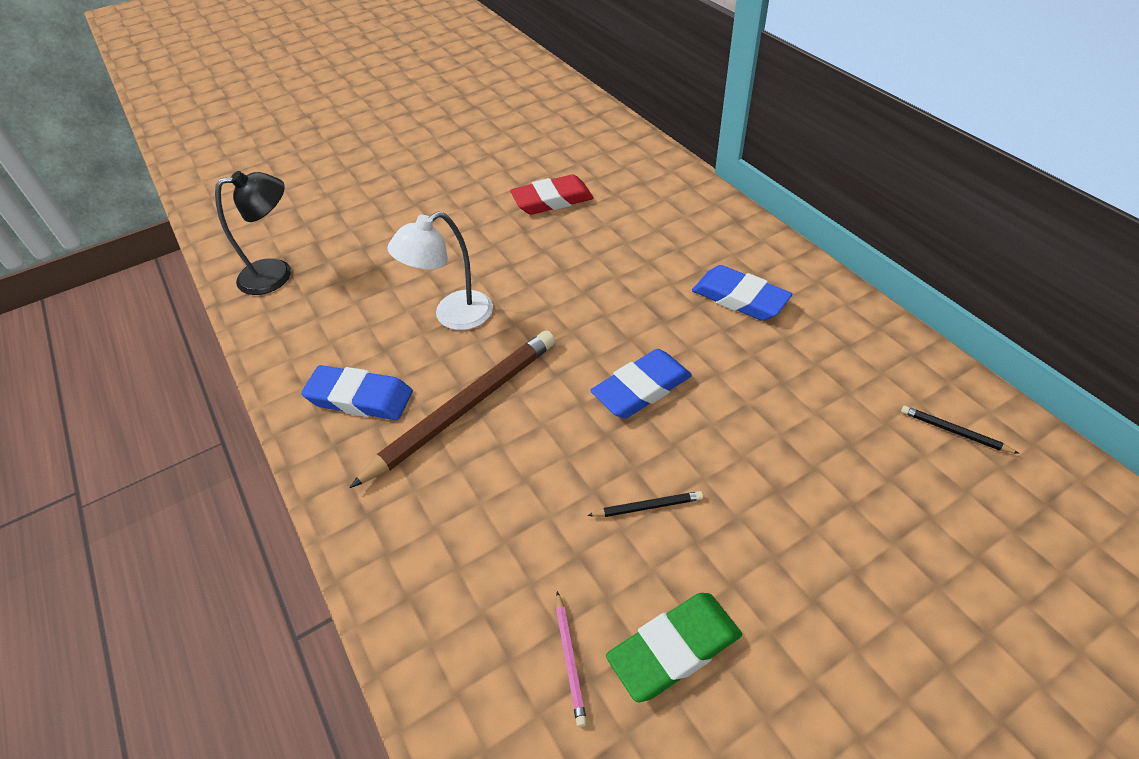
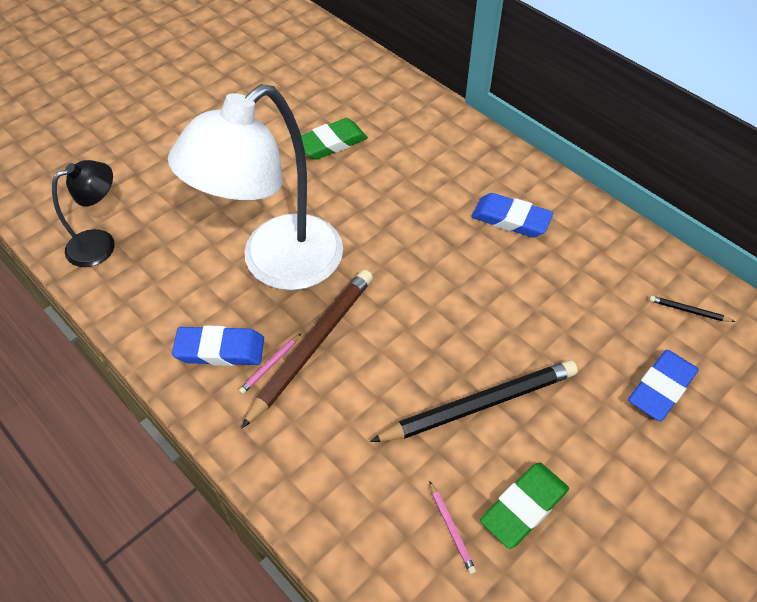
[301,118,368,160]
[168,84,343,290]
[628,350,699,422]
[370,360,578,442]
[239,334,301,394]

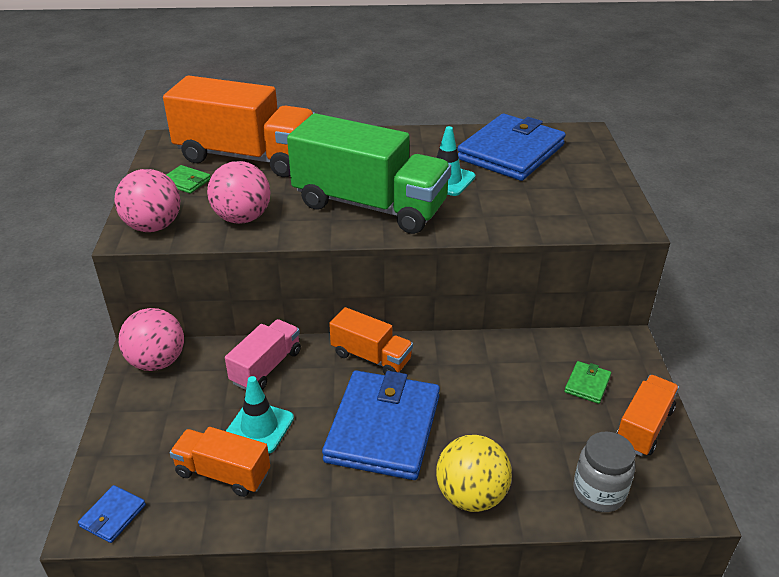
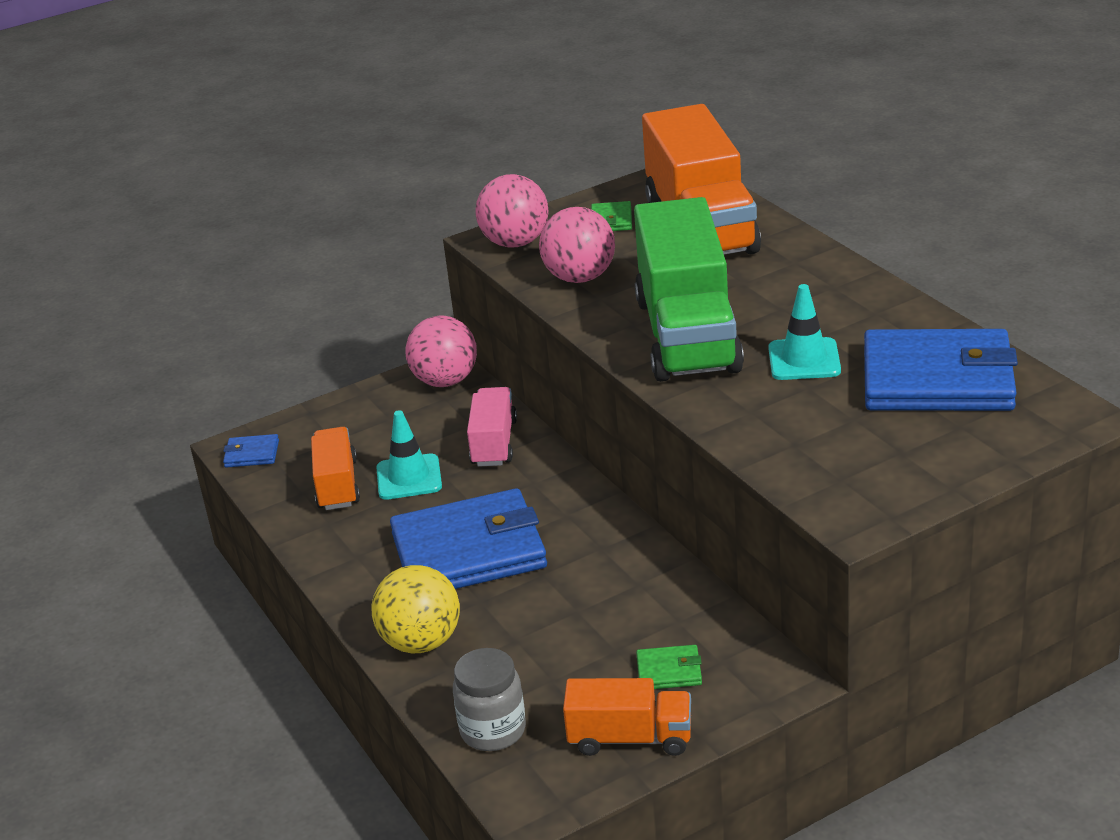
[329,307,413,374] (first image)
[467,387,517,467]

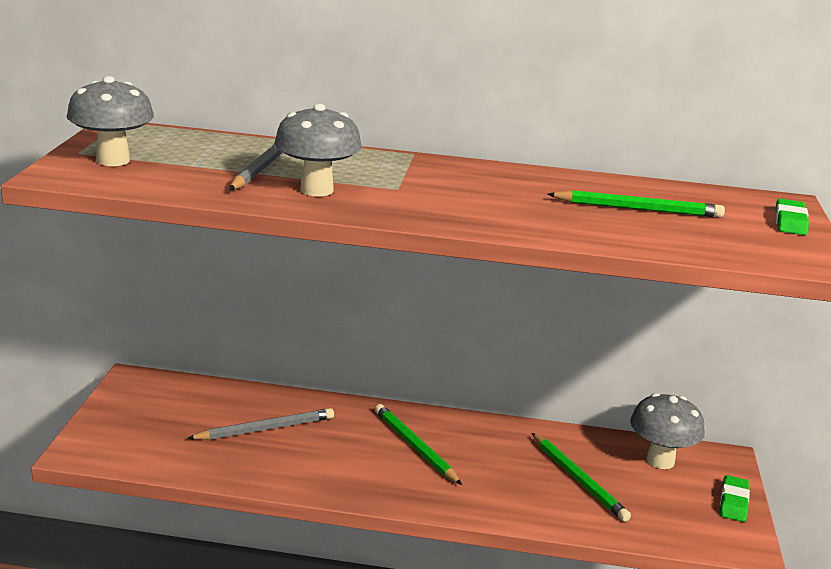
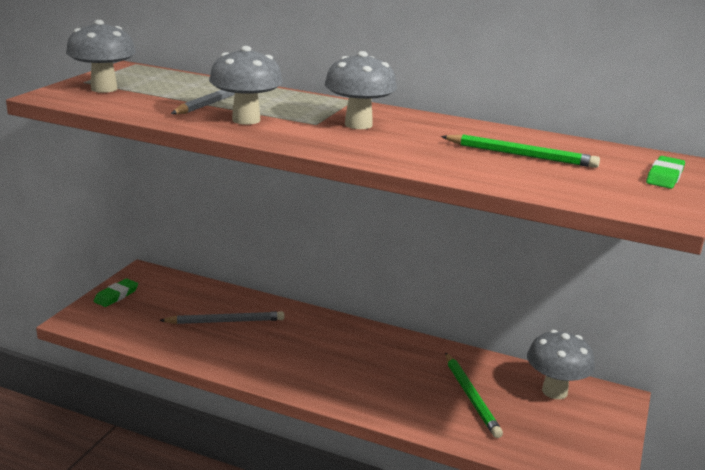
[375,404,462,485] (first image)
[93,278,138,307]
[325,51,397,129]

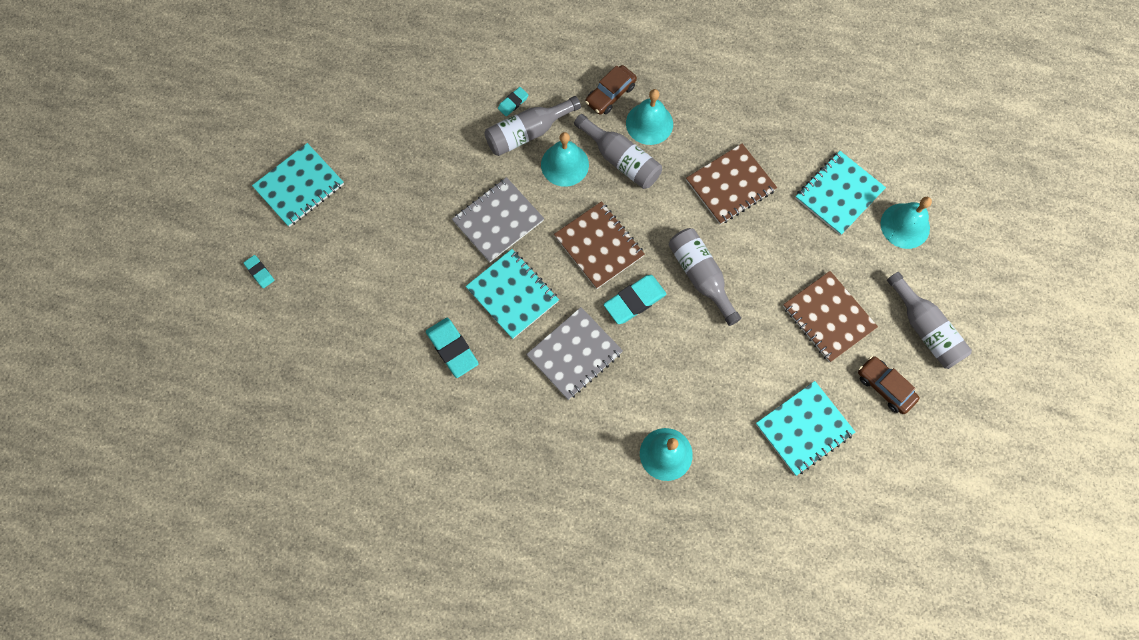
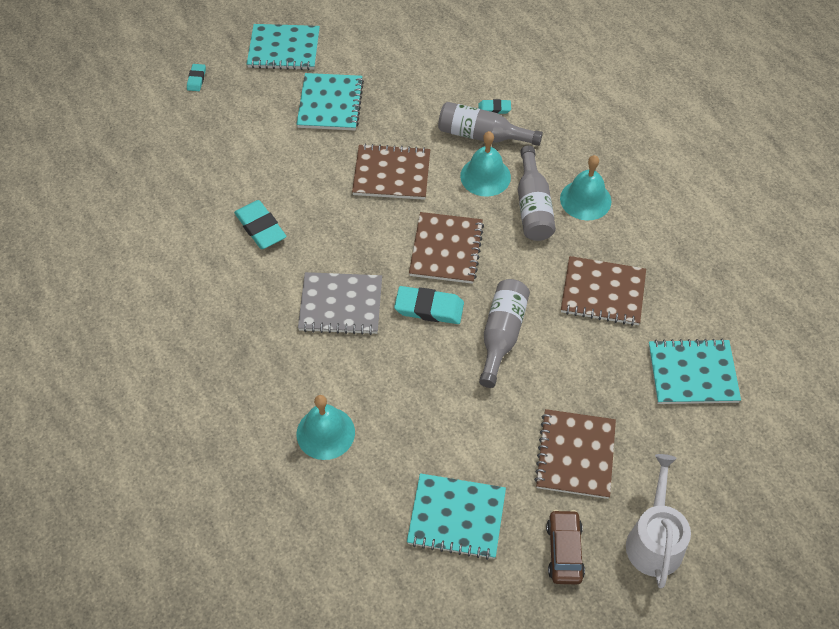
[585,65,637,115] (first image)
[352,144,430,200]
[881,197,932,249] (first image)
[297,73,364,130]
[626,454,691,589]
[234,200,287,249]

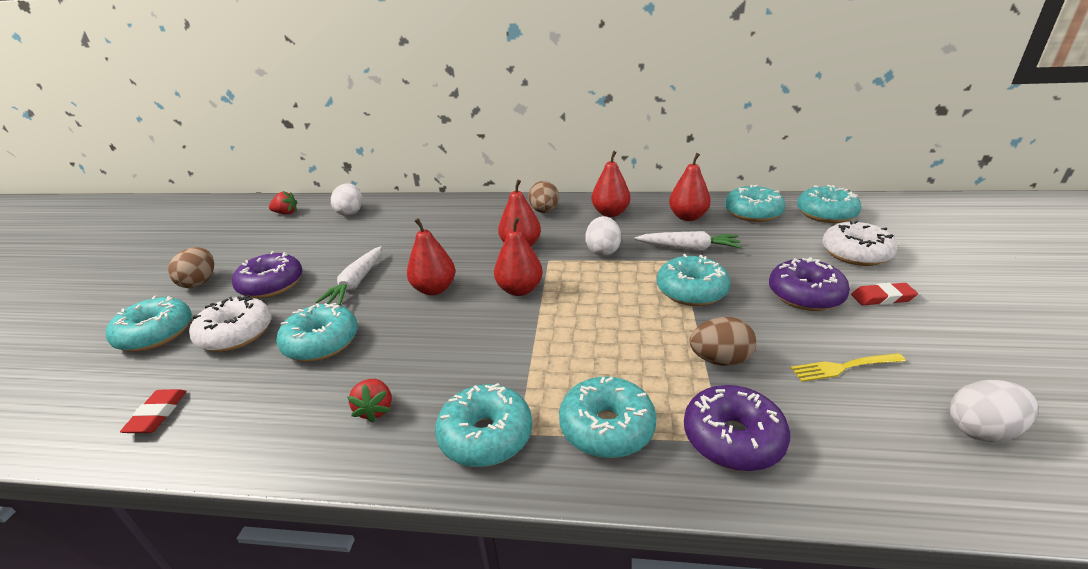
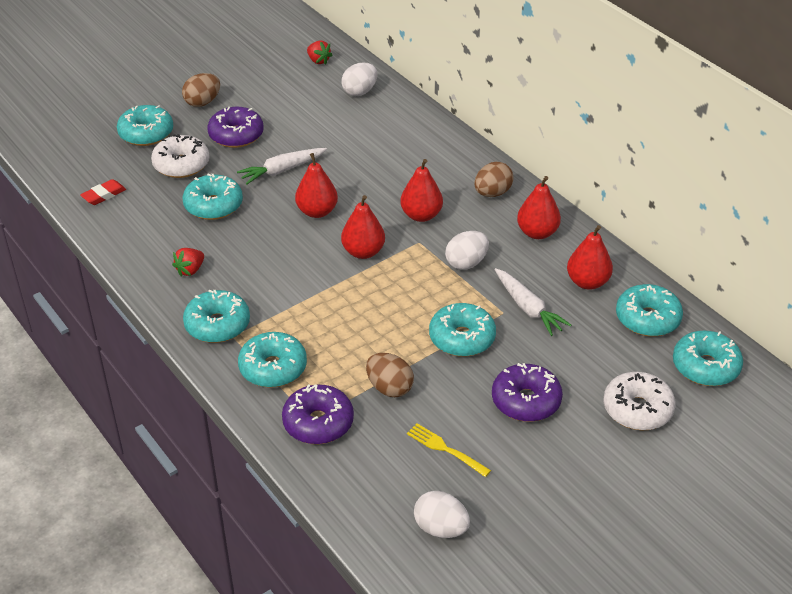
[851,283,918,305] (first image)

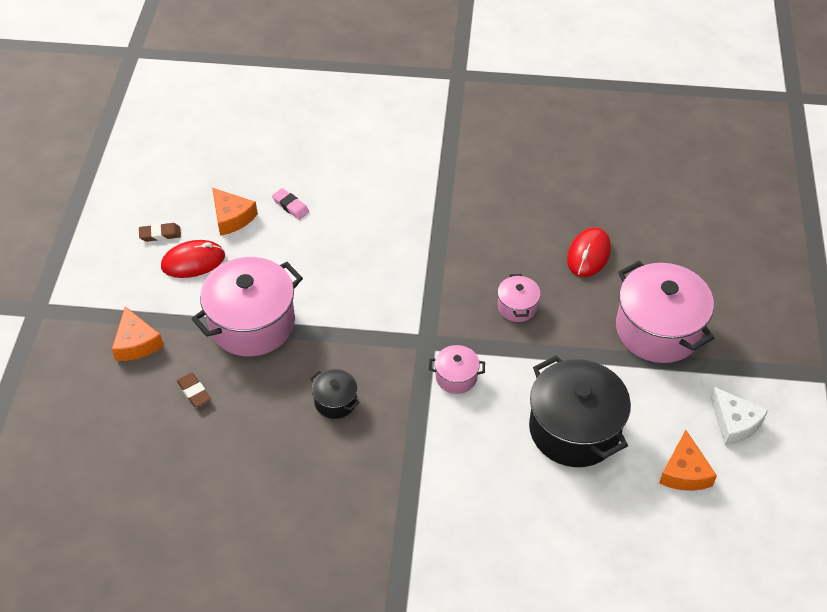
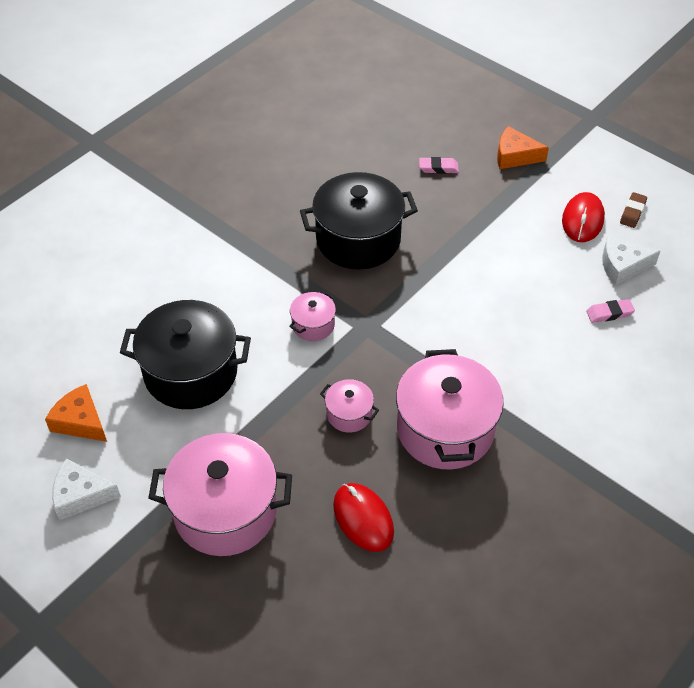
[602,236,660,285]
[396,349,504,470]
[300,172,418,269]
[419,157,459,174]

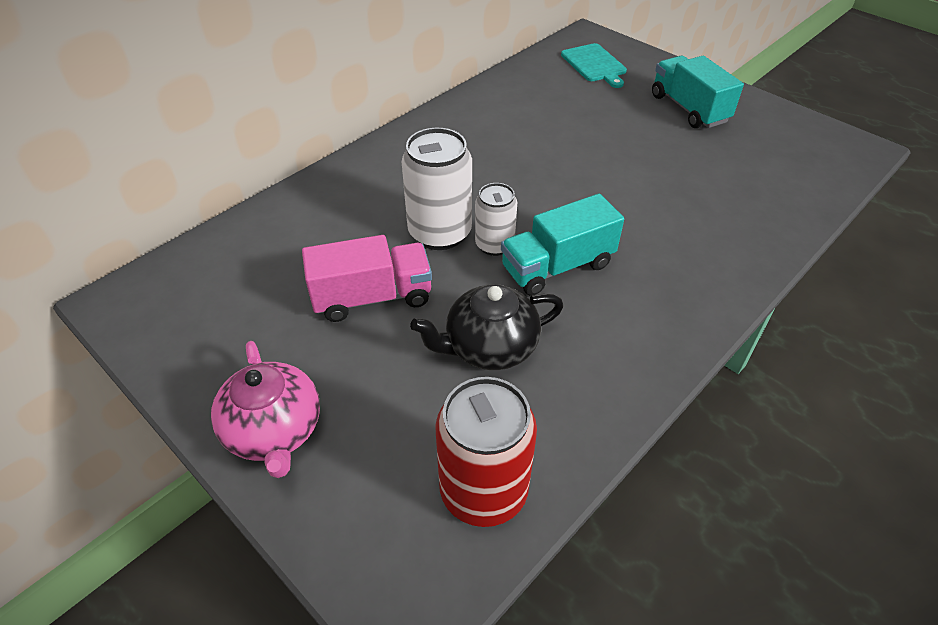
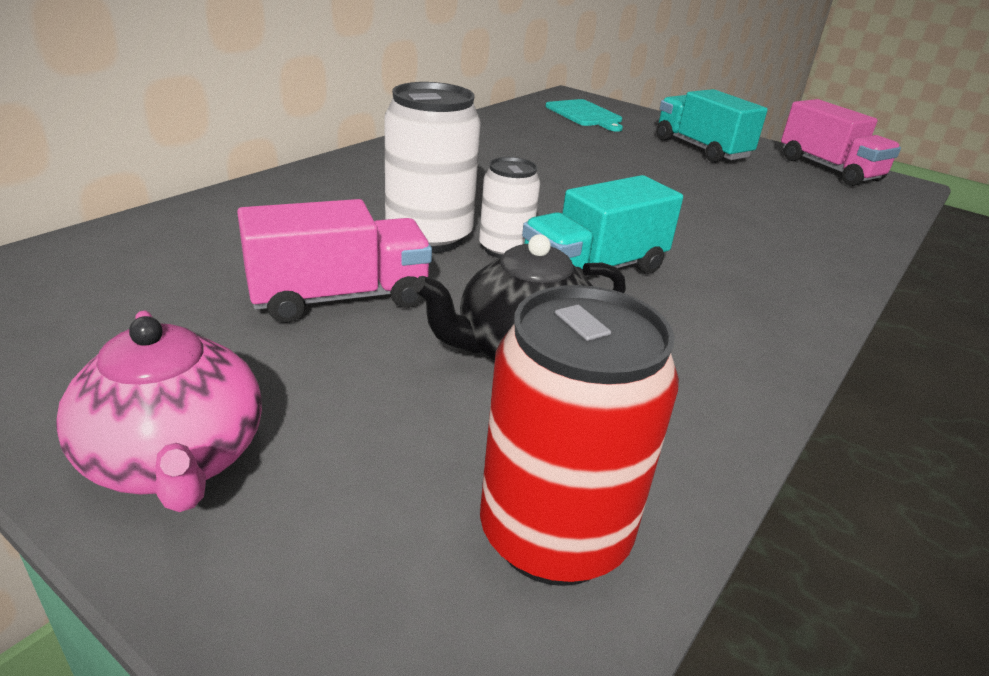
[781,99,901,186]

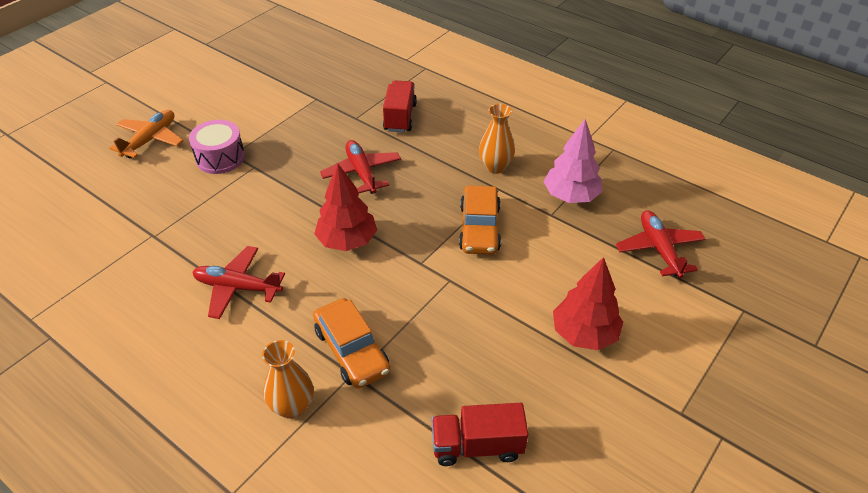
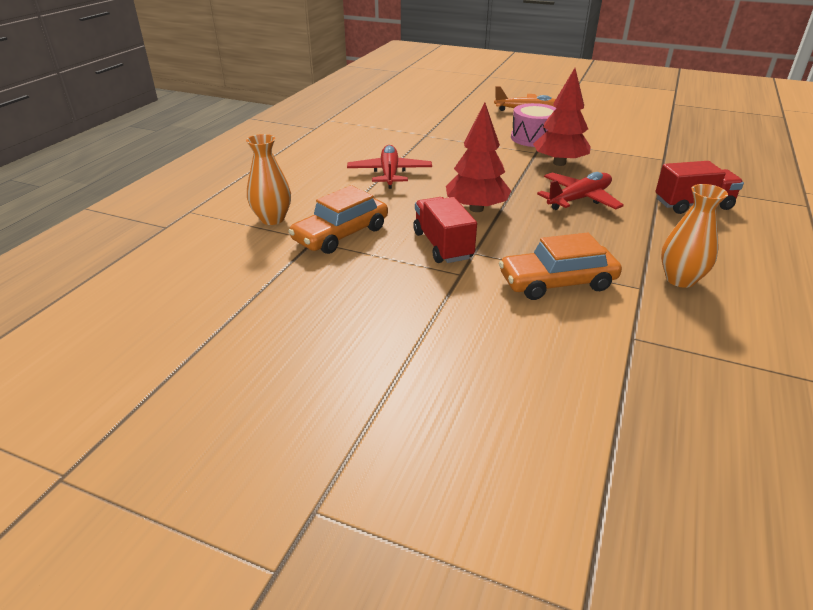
[543,119,602,203] (first image)
[616,210,705,278] (first image)
[533,68,591,166]
[413,197,477,263]

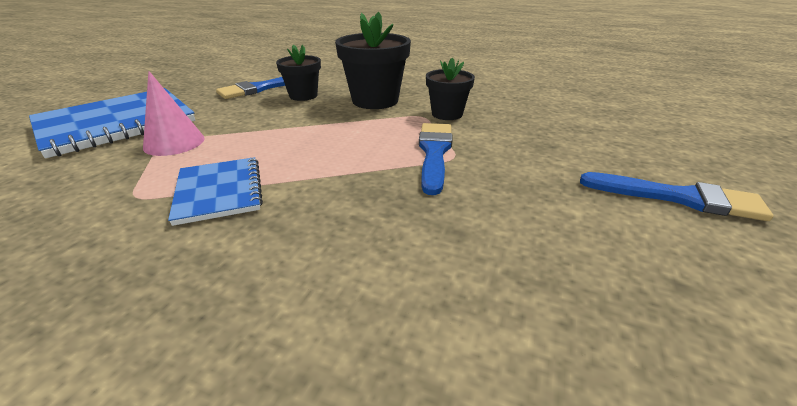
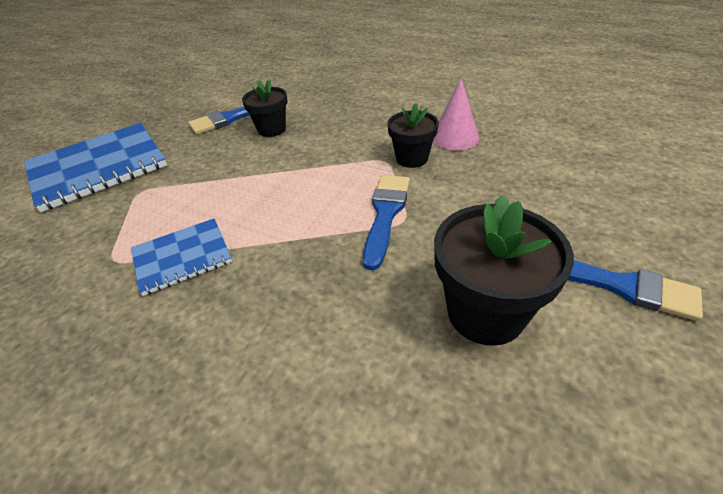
[434,195,574,346]
[433,79,479,151]
[131,218,232,296]

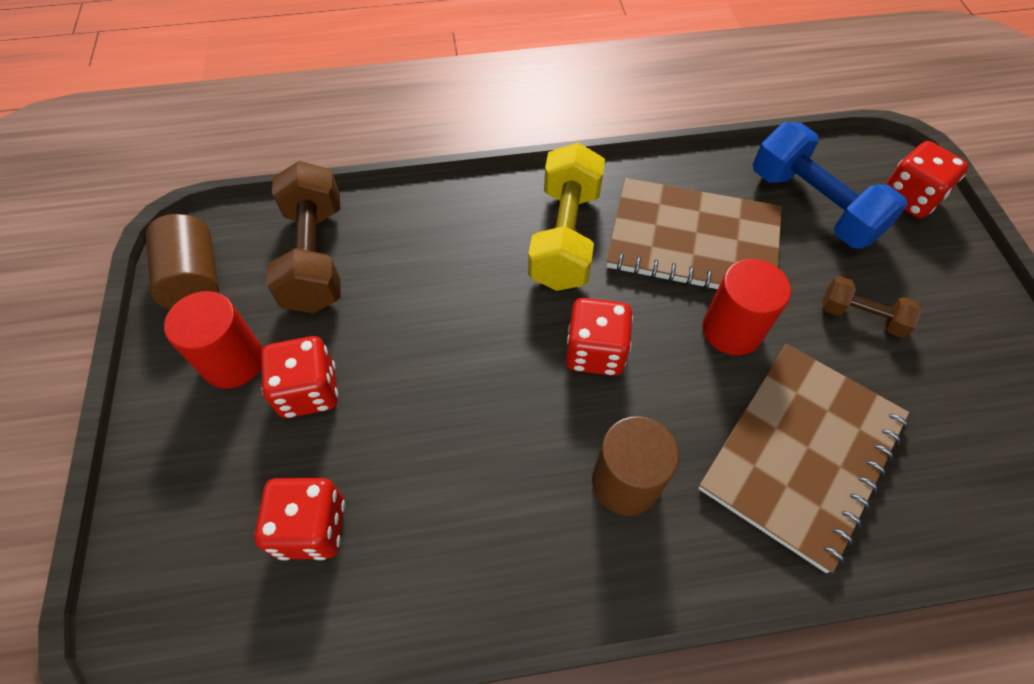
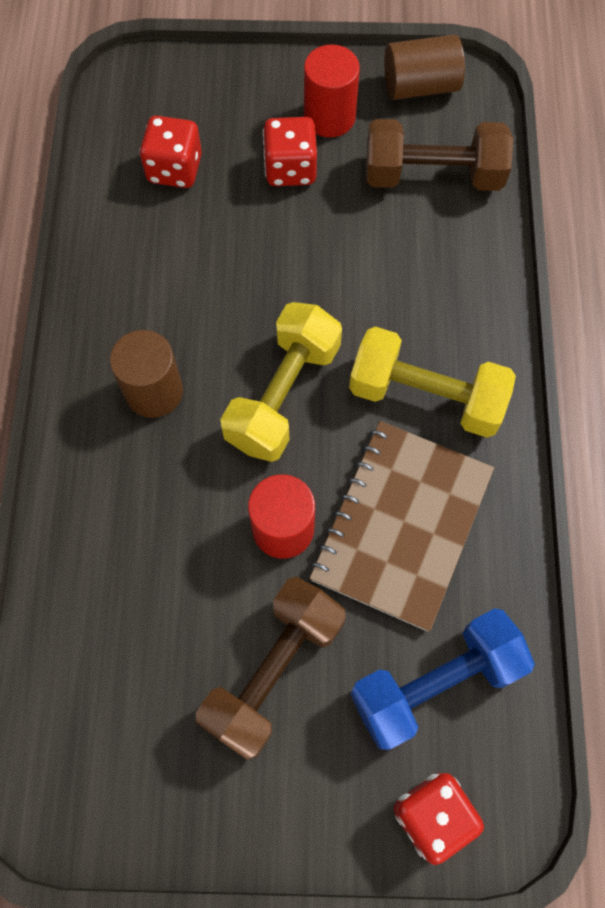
[196,577,346,760]
[220,302,342,462]
[698,344,909,573] (first image)

